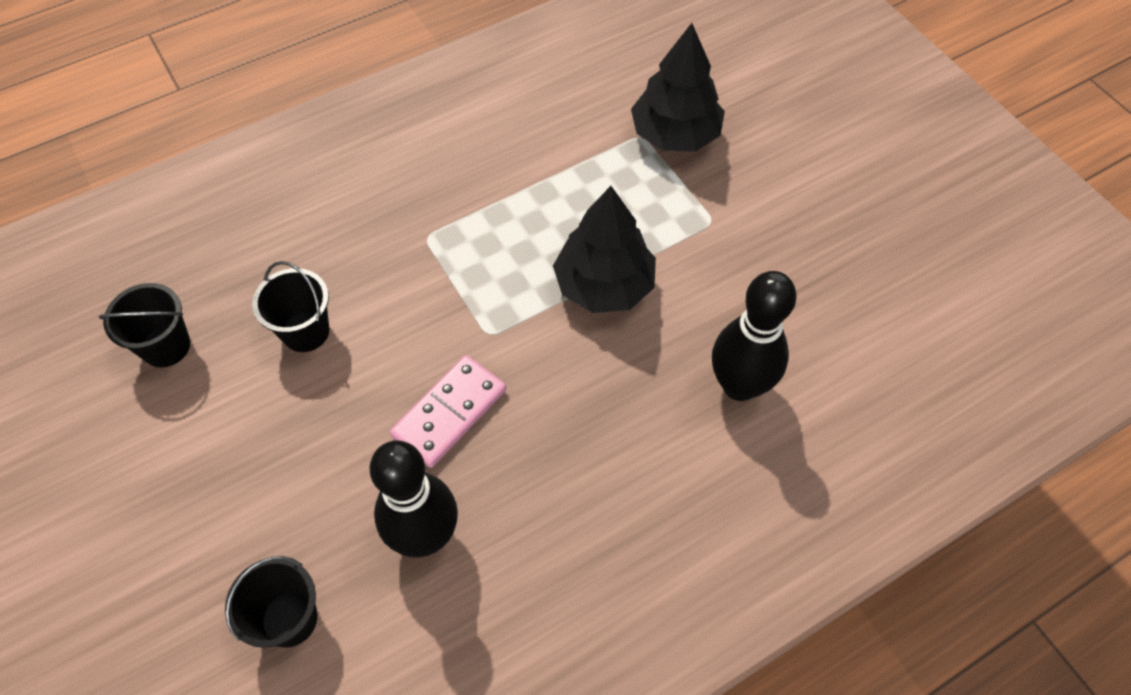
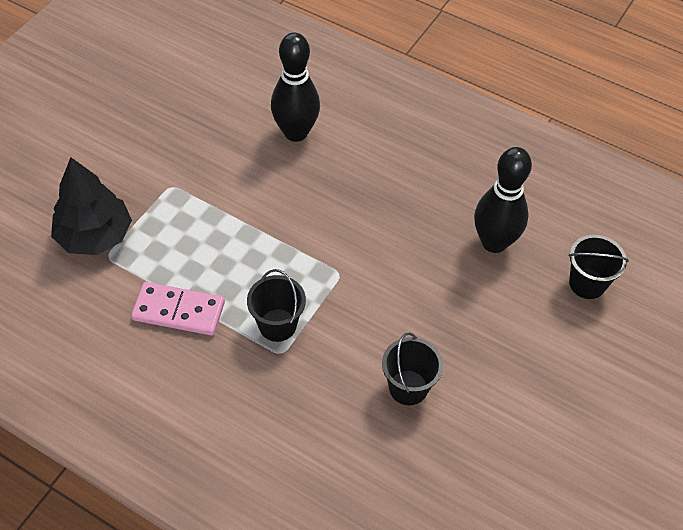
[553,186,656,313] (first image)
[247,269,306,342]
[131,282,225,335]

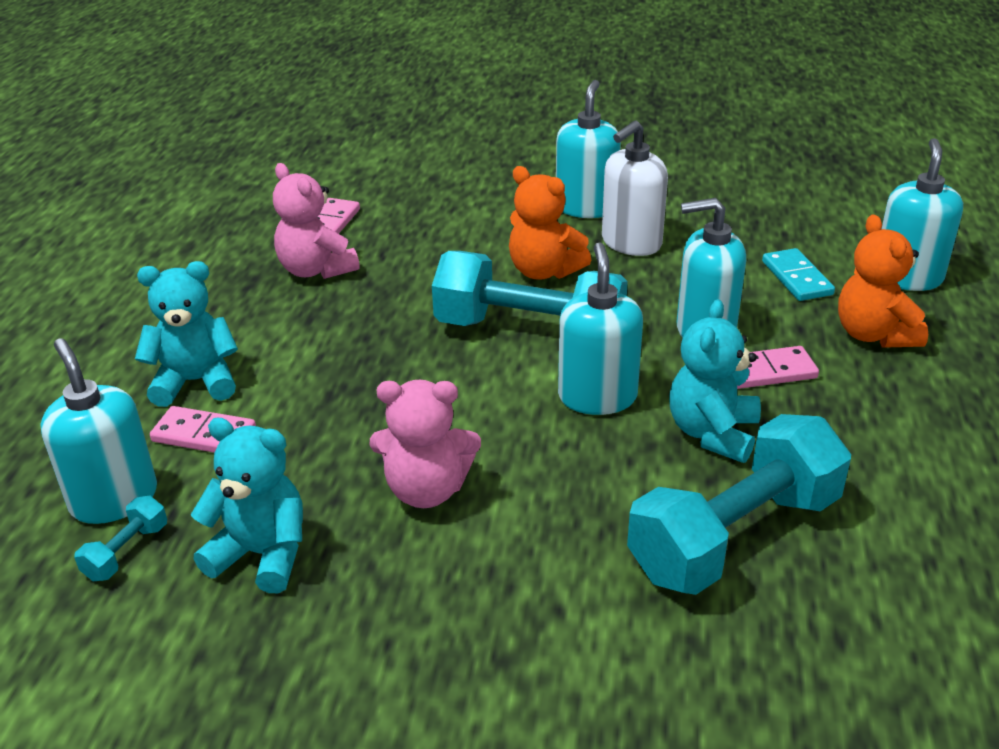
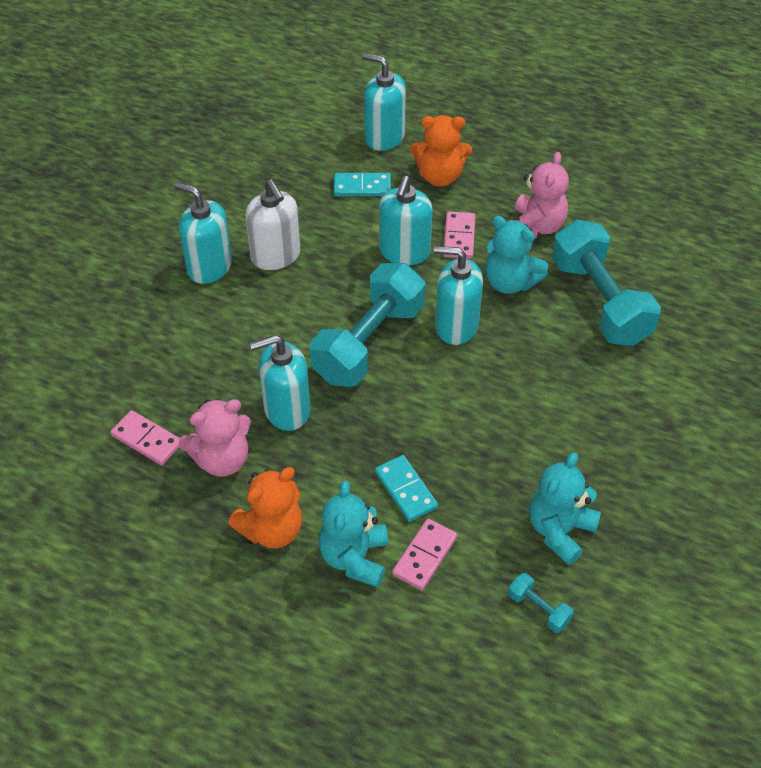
[228,467,302,549]
[250,335,310,431]
[510,152,569,238]
[375,455,438,522]

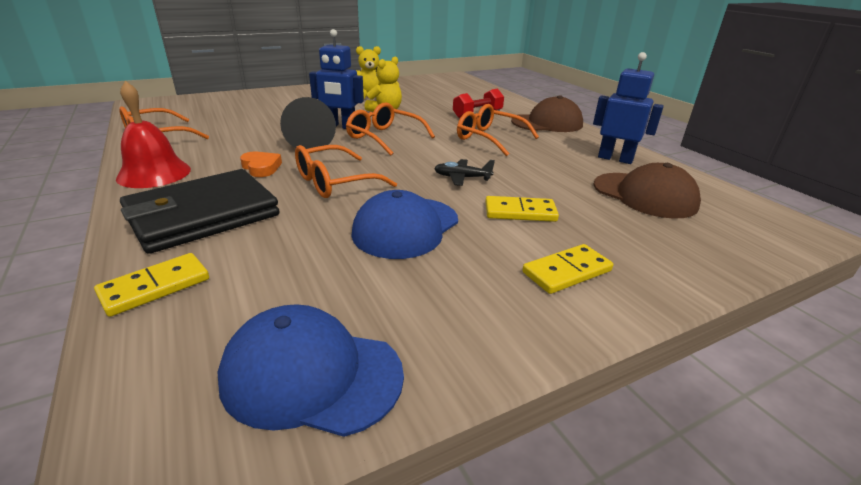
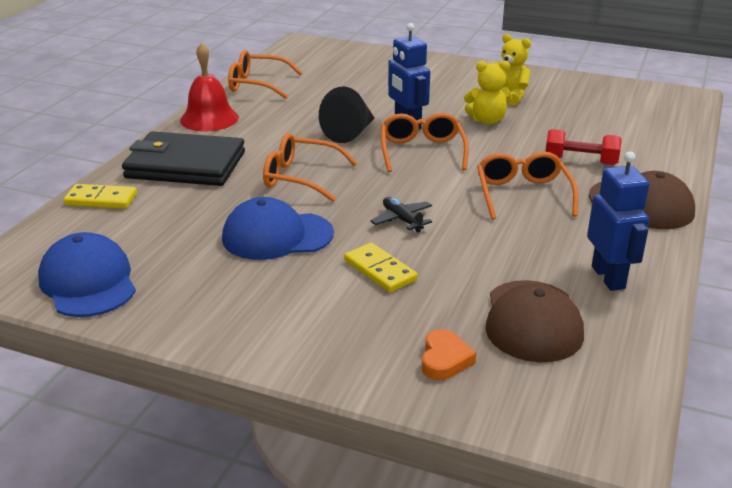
[422,329,476,380]
[522,244,613,294] (first image)

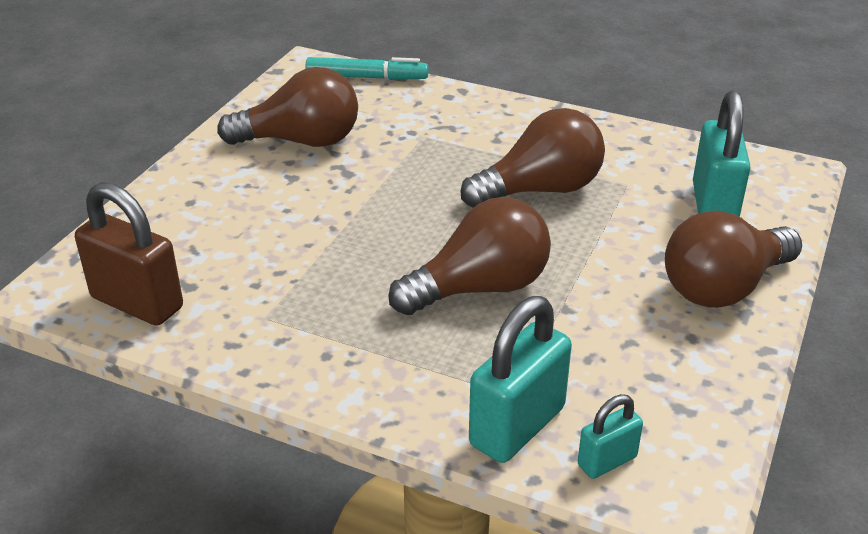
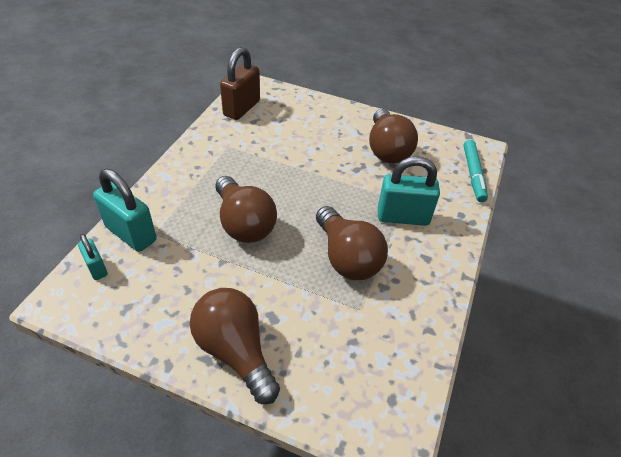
[378,156,440,226]

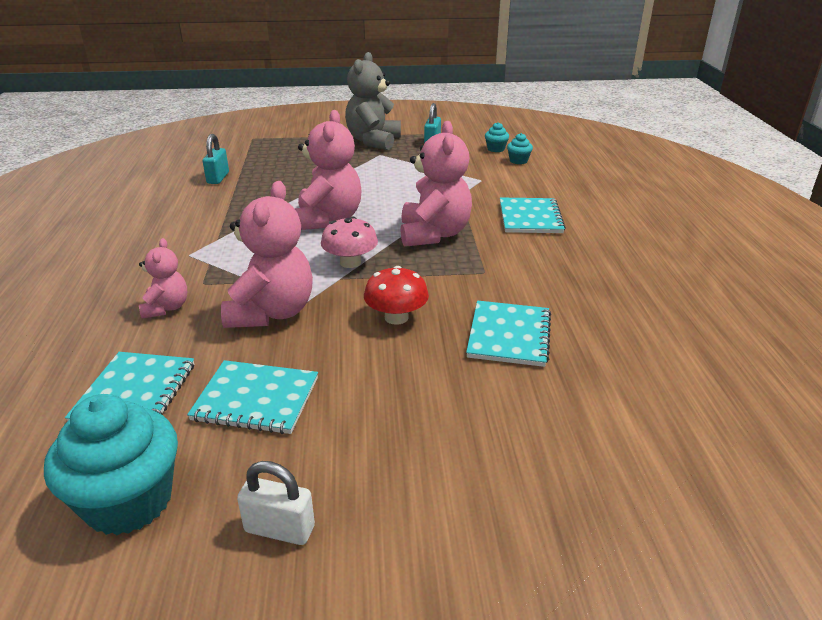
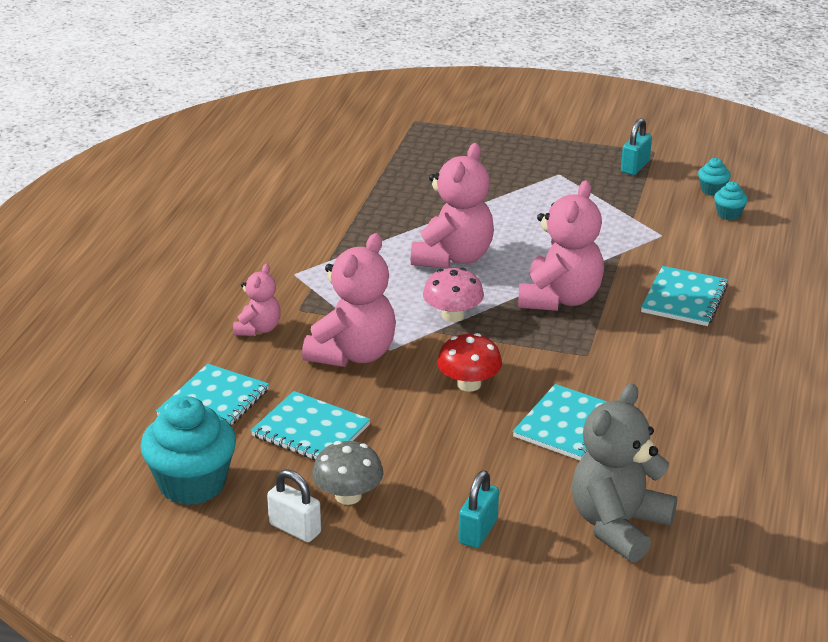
[572,383,677,562]
[458,470,499,548]
[312,441,383,505]

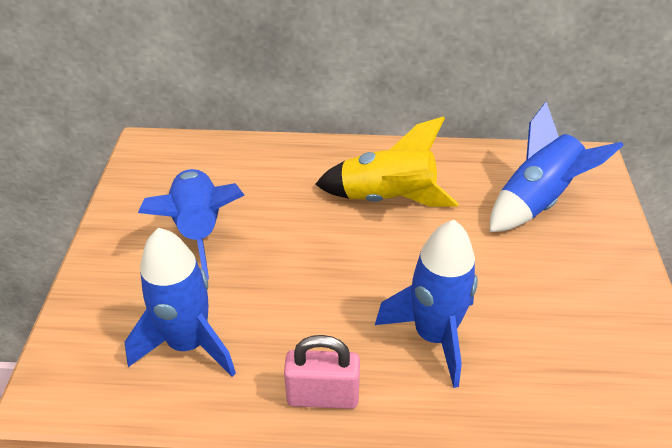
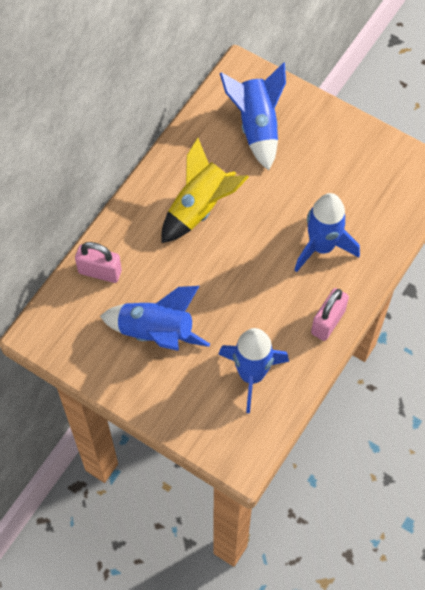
[75,242,122,283]

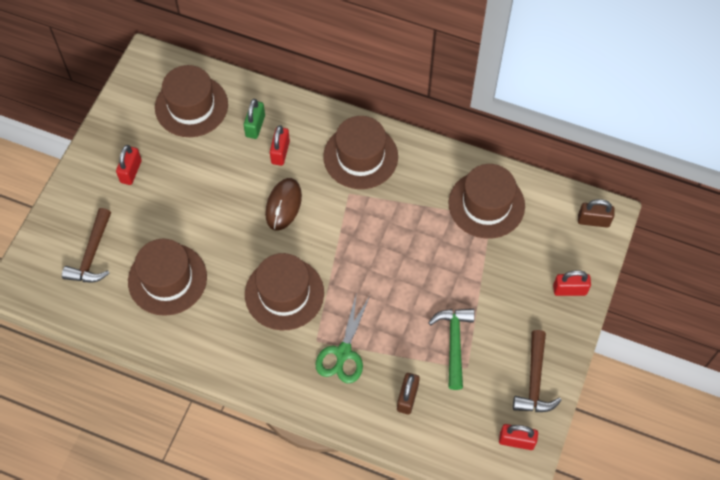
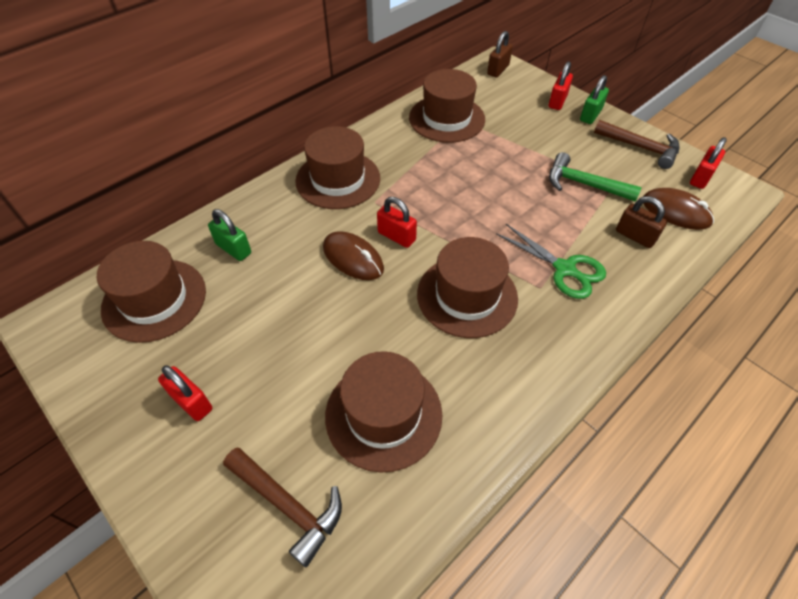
[377,197,417,248]
[580,75,609,124]
[643,188,714,230]

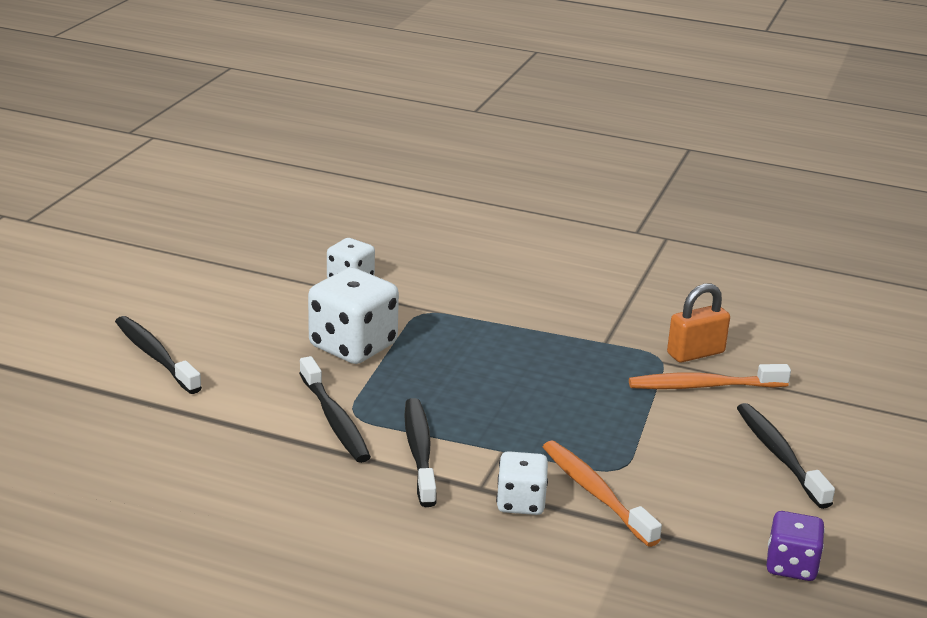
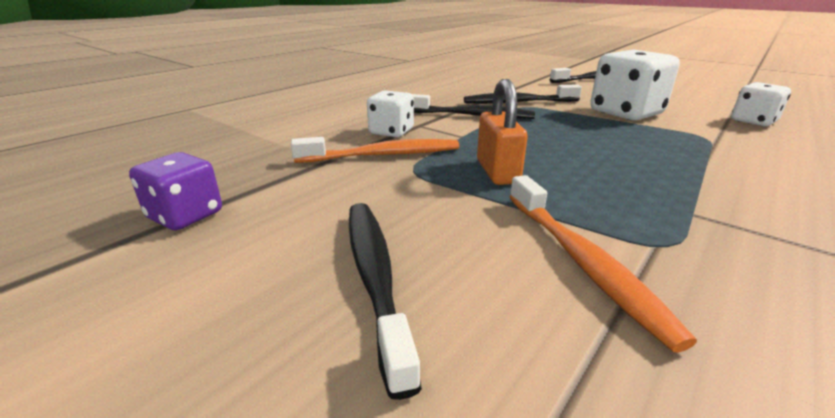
[477,79,528,185]
[510,175,697,353]
[349,203,422,400]

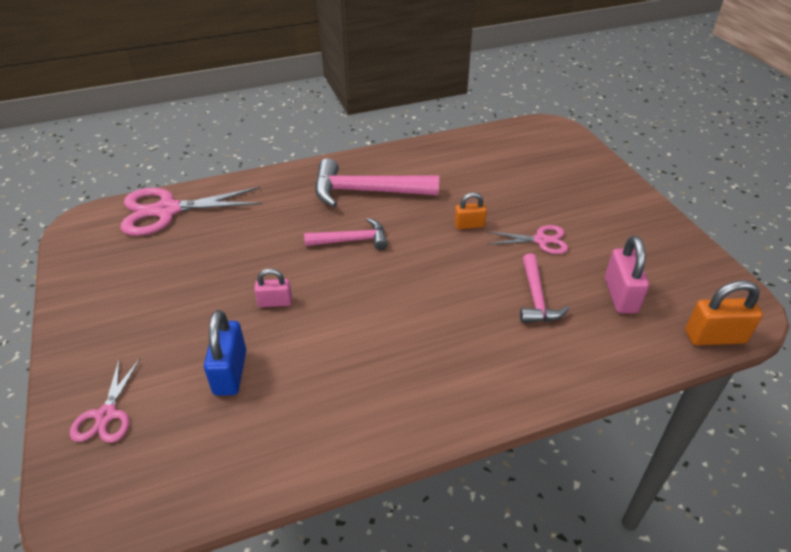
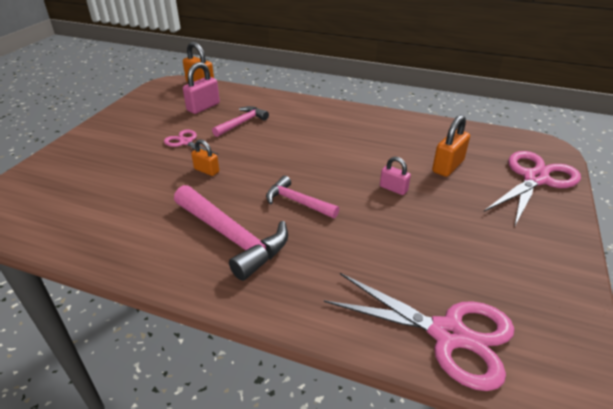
[432,115,470,177]
[484,151,581,225]

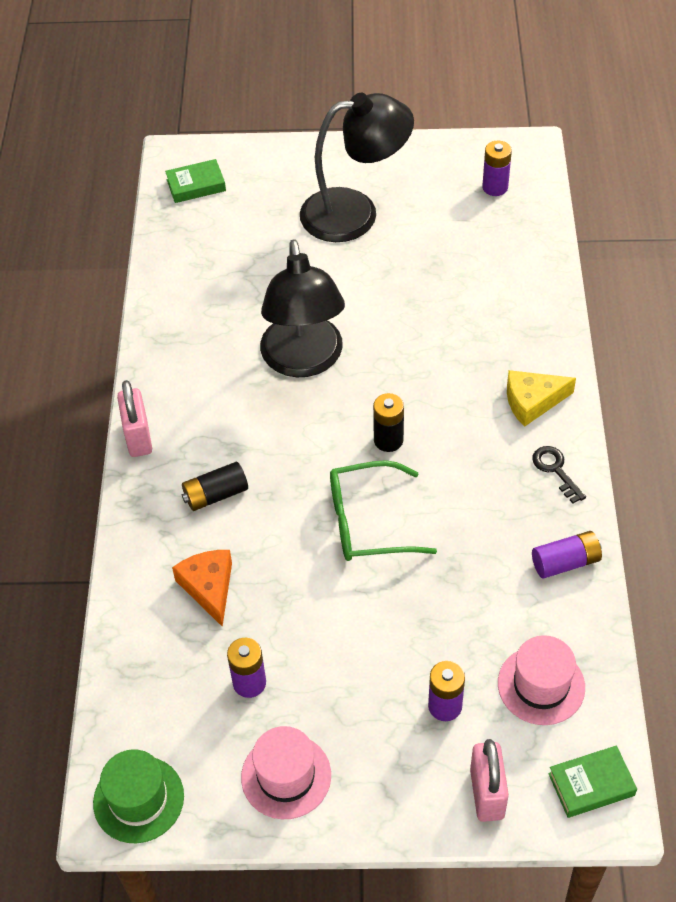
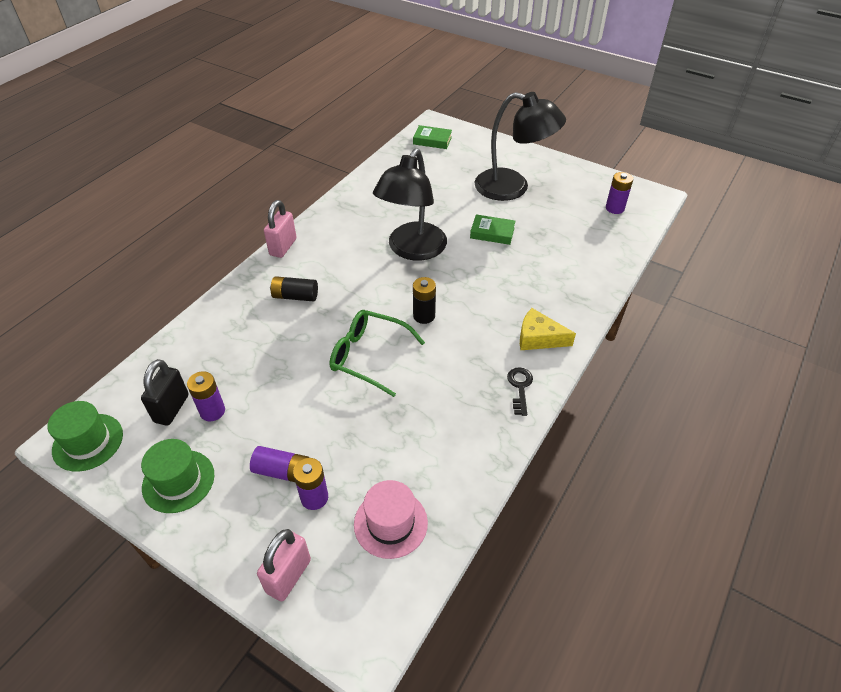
[250,446,309,482]
[172,550,232,627] (first image)
[141,439,214,513]
[470,214,515,245]
[141,359,189,426]

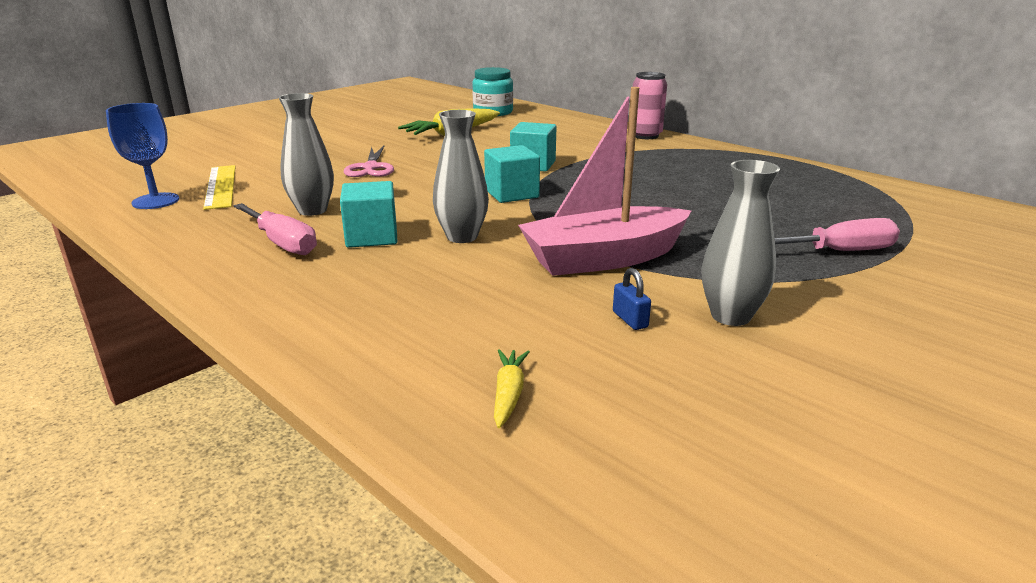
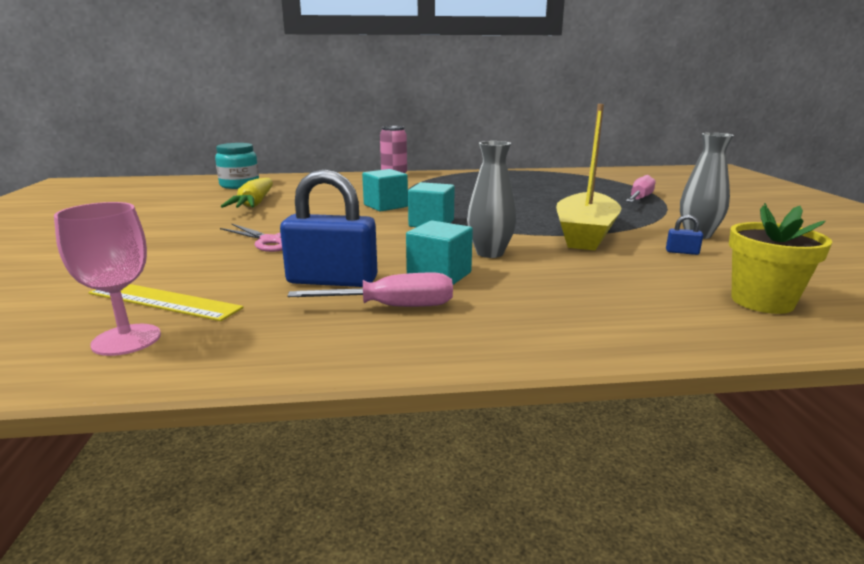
[556,104,622,250]
[280,169,377,287]
[54,202,161,356]
[729,203,832,314]

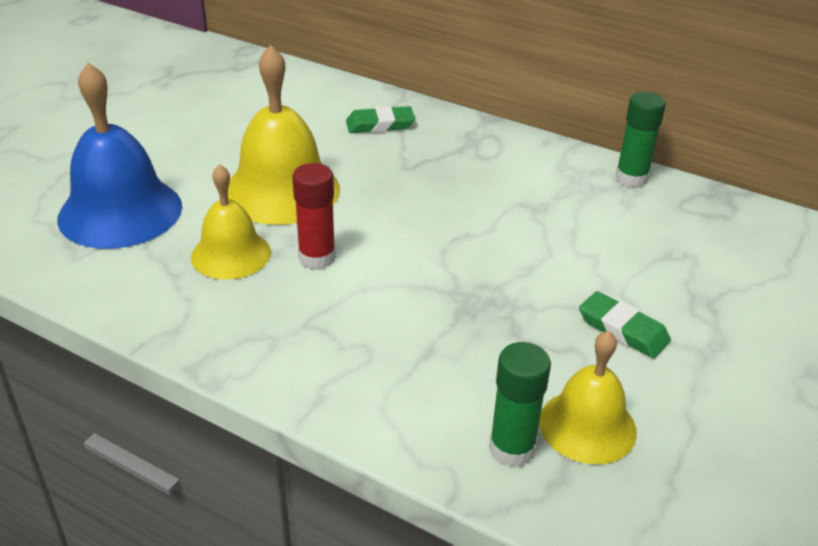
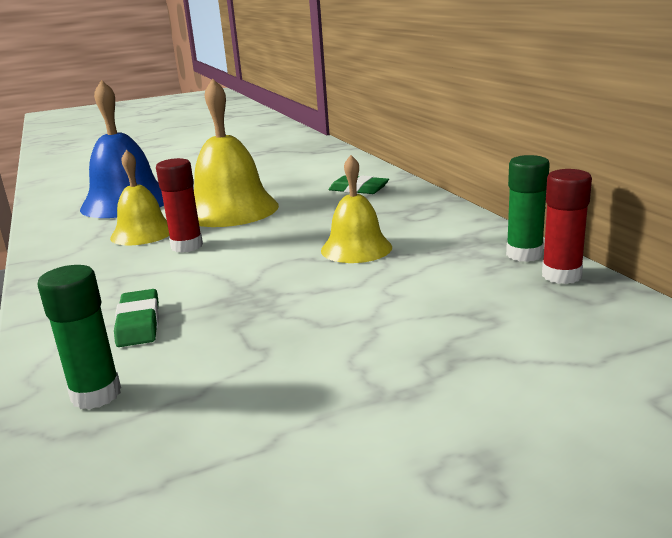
[114,289,159,347]
[321,155,392,263]
[542,169,592,284]

